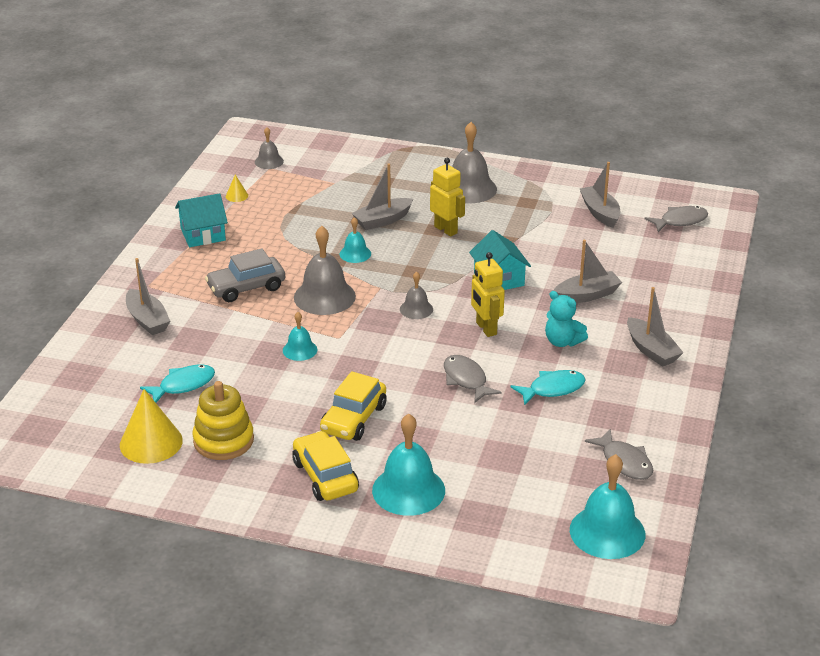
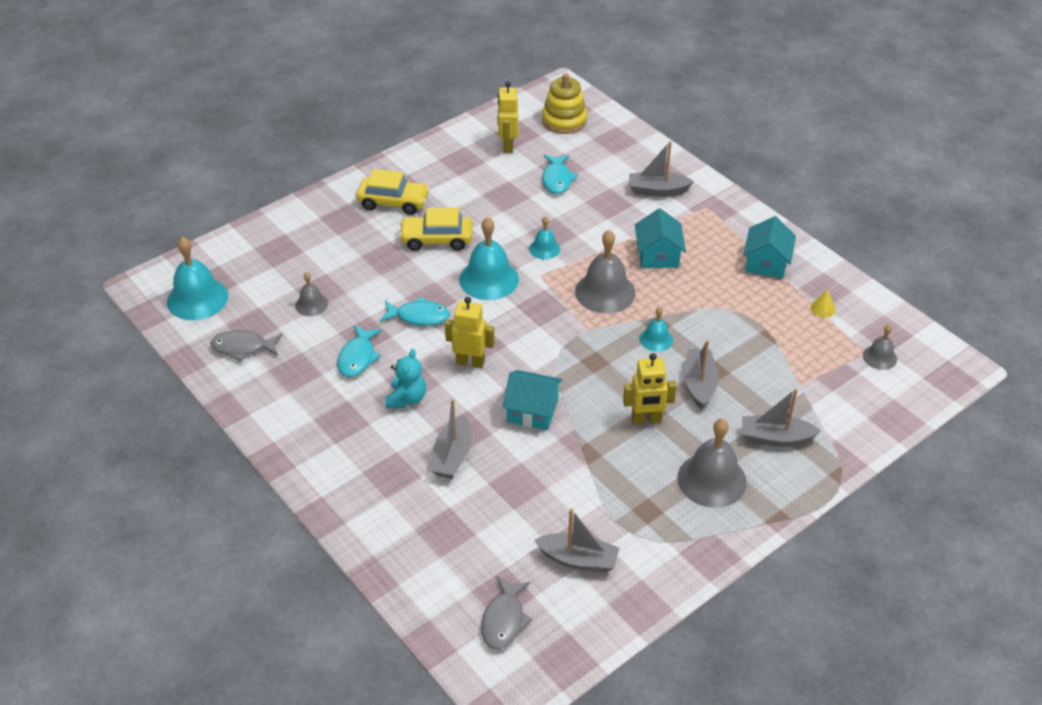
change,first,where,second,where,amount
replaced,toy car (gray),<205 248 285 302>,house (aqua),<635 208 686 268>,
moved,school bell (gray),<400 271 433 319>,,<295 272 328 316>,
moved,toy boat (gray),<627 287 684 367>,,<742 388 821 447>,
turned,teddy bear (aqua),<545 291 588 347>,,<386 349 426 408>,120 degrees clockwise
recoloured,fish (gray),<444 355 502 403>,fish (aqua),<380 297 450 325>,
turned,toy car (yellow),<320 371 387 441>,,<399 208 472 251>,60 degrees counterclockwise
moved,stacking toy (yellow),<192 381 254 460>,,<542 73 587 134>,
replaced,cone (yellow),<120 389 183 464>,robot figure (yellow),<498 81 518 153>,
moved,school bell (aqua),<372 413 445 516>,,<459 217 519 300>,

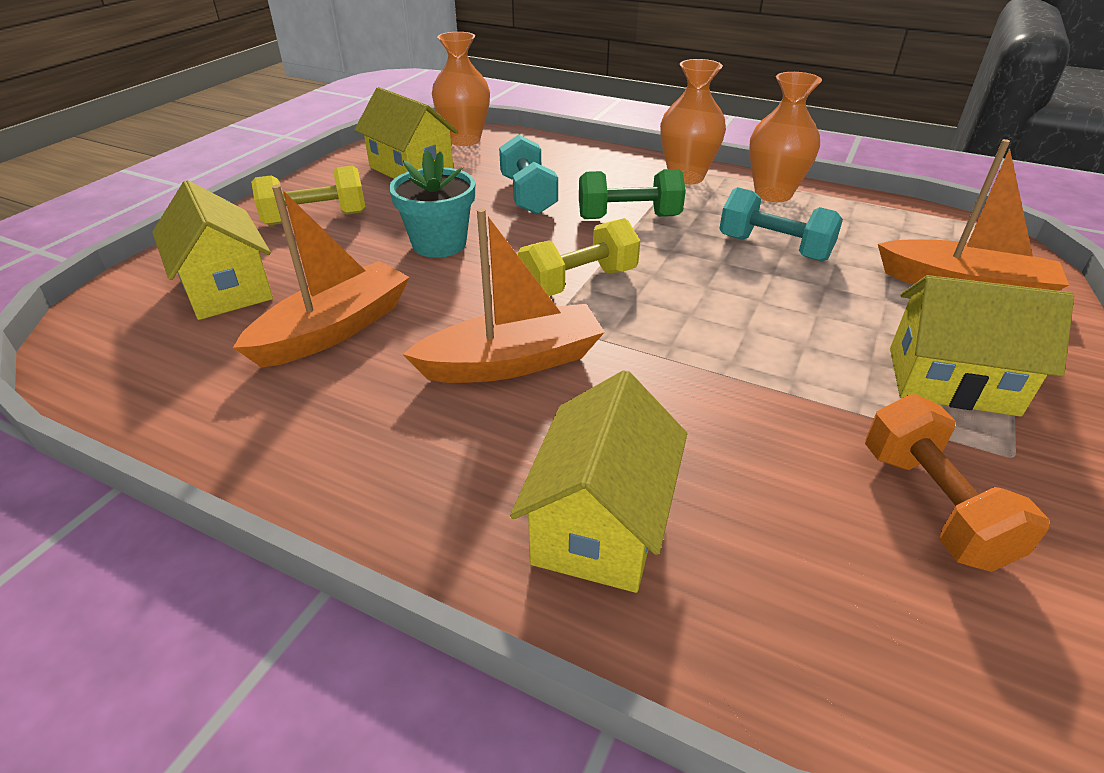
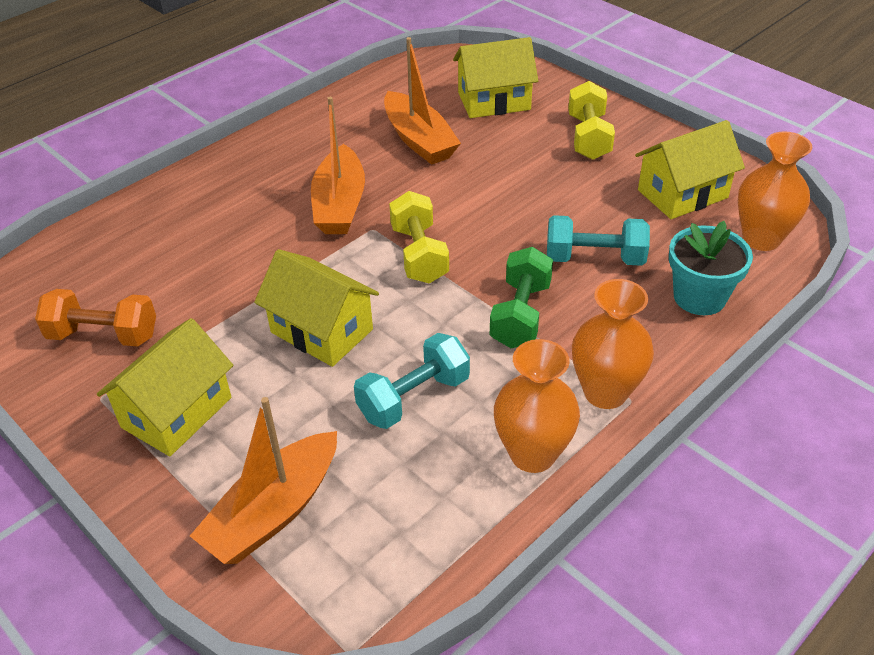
change,first,where,second,where,amount
moved,potted plant (aqua),<389 150 475 258>,,<669 221 753 315>,
moved,house (yellow),<510 370 687 593>,,<254 249 379 367>,

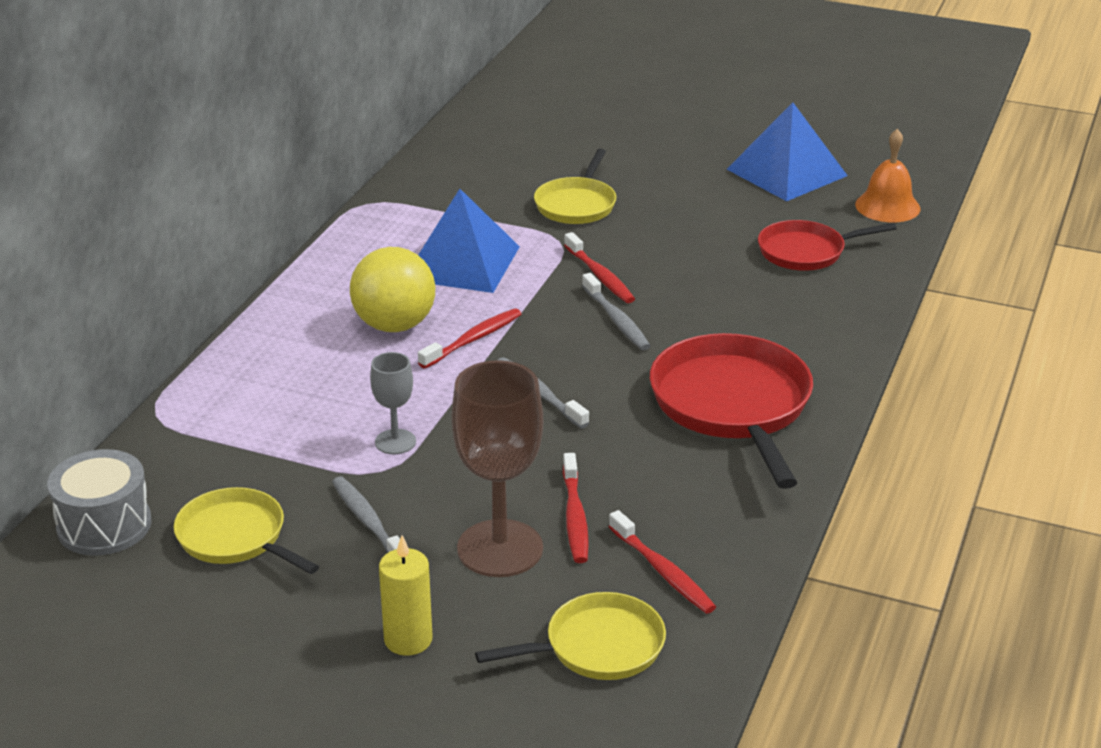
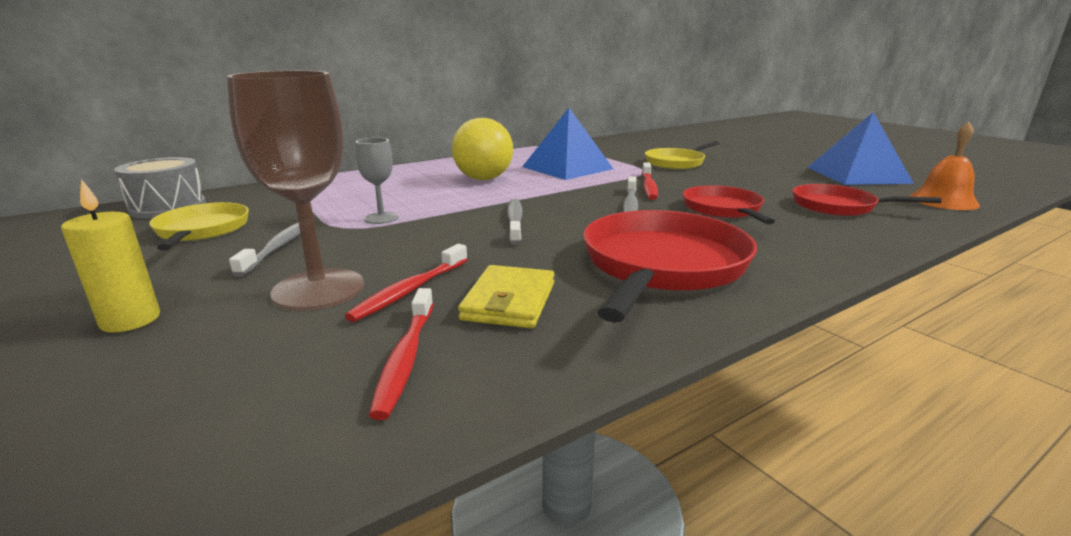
change,first,where,second,where,amount
removed,dental brush (scarlet),<418 308 521 369>,,,
removed,pan (yellow),<475 592 666 680>,,,
added,,,pan (scarlet),<683 185 775 224>,
added,,,wallet (yellow),<458 265 555 328>,

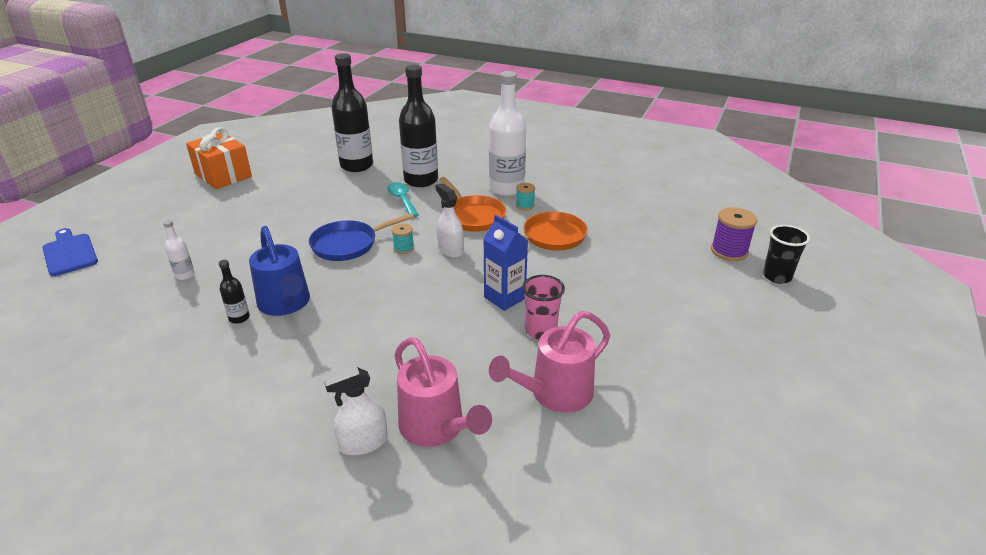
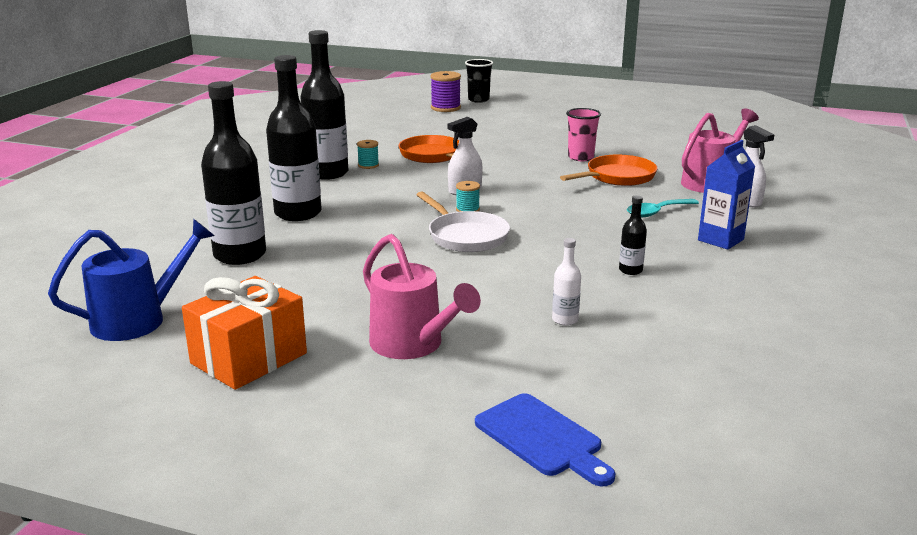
change,first,where,second,where,amount
recoloured,flask (snow-white),<489 71 526 196>,flask (black),<300 30 348 180>,
moved,pan (orange-coloured),<439 177 506 232>,,<560 155 657 186>,
moved,spoon (aqua),<387 182 419 217>,,<627 199 699 217>,
recoloured,pan (royal blue),<309 213 414 261>,pan (snow-white),<416 191 510 252>,
moved,juice carton (royal blue),<484 215 528 311>,,<698 140 755 250>,
moved,watering pot (royal blue),<249 226 310 316>,,<48 219 215 341>,
turned,chopping board (royal blue),<42 228 98 276>,,<475 393 615 486>,90 degrees counterclockwise
moved,watering pot (pink),<489 311 610 413>,,<363 234 481 359>,

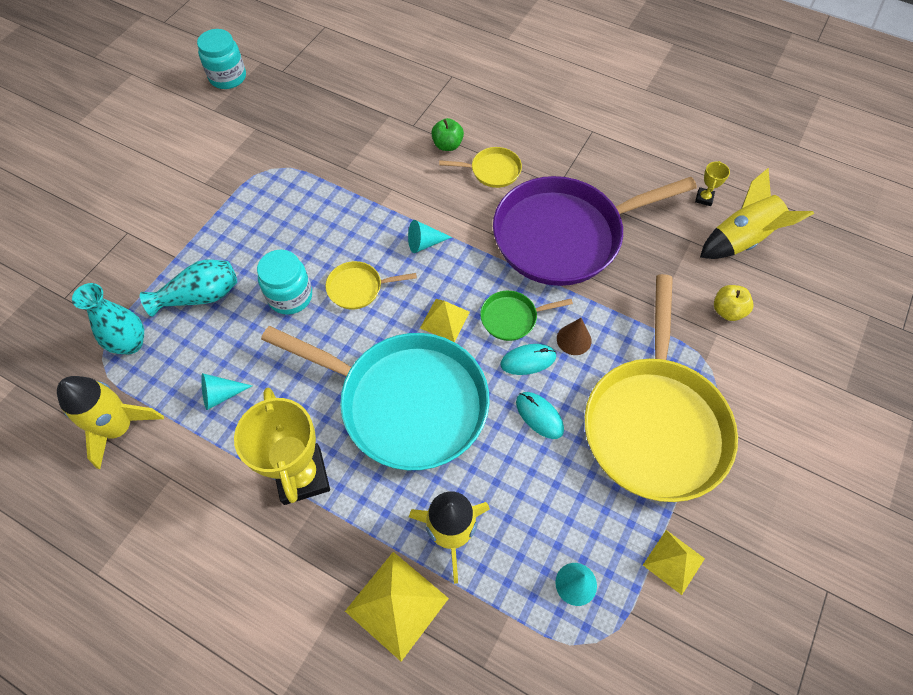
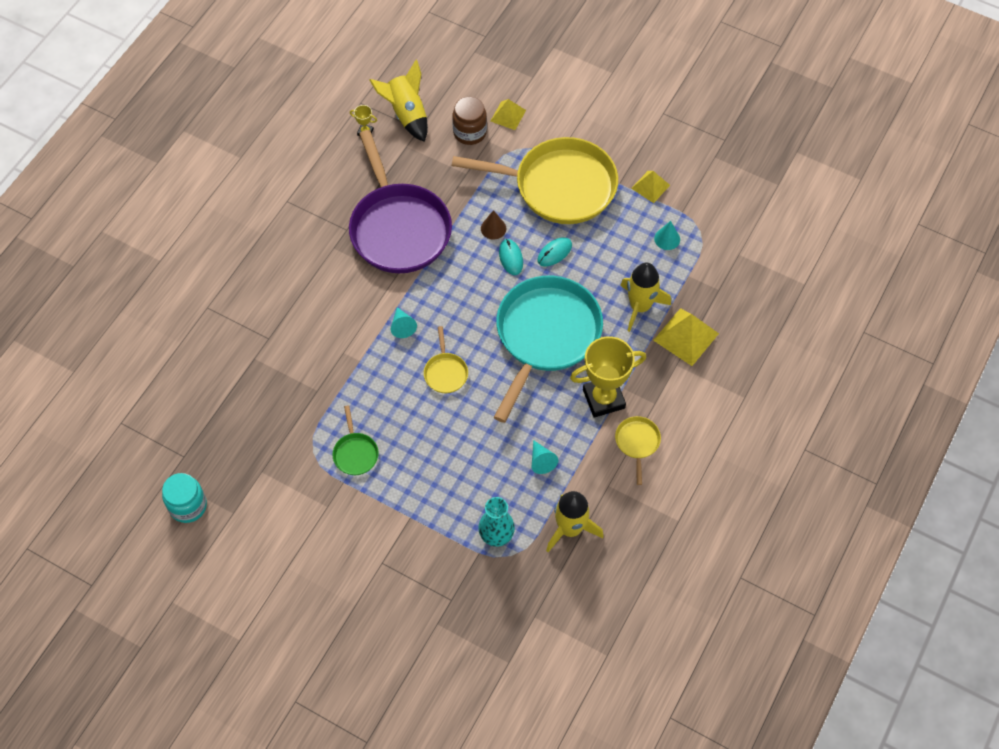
change,first,where,second,where,amount
removed,apple (green),<431 118 464 151>,,,
moved,pan (yellow),<439 147 522 188>,,<615 416 661 485>,
removed,jam jar (aqua),<257 250 312 315>,,,
removed,tall vase (aqua),<140 260 237 317>,,,
replaced,apple (yellow),<714 285 753 321>,jam jar (russet),<452 97 487 145>,
moved,pan (green),<480 291 573 341>,,<332 405 379 475>,
moved,pyramid shape (yellow),<420 299 470 342>,,<491 99 526 130>,

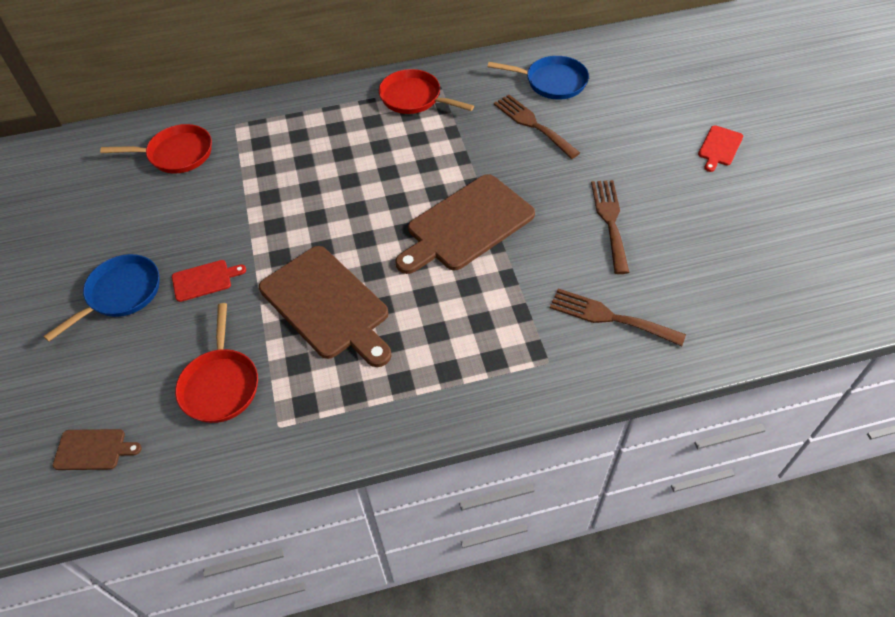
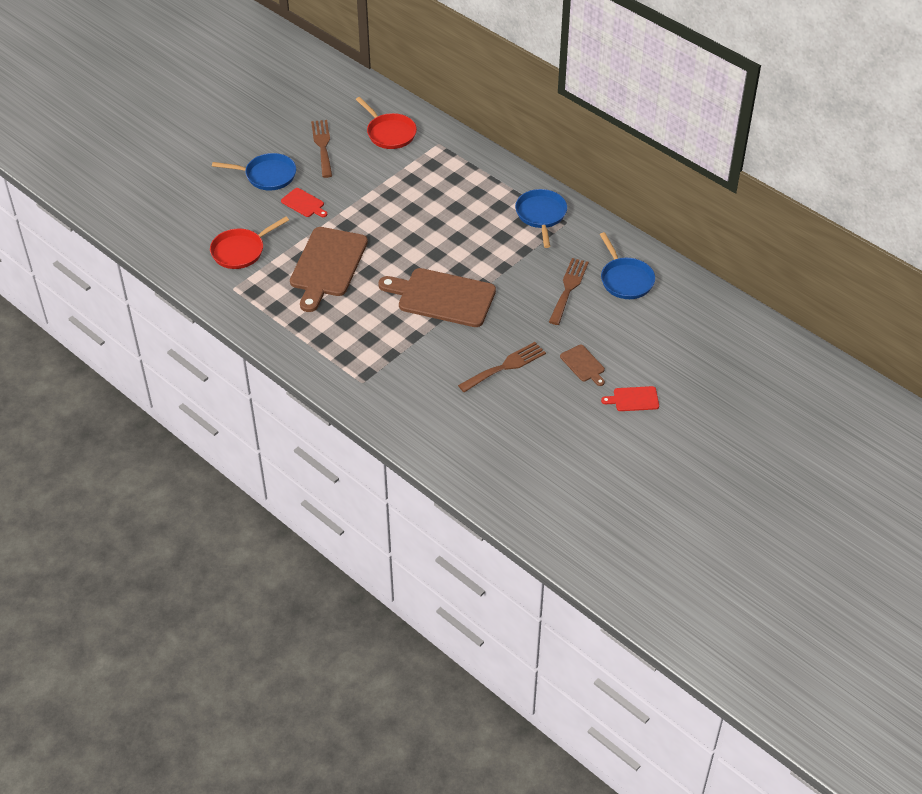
change,first,where,second,where,amount
recoloured,pan (scarlet),<379 69 474 114>,pan (royal blue),<515 189 567 248>,
moved,fork (russet),<550 289 686 346>,,<311 120 332 178>,
moved,chopping board (russet),<53 429 142 470>,,<560 345 605 386>,

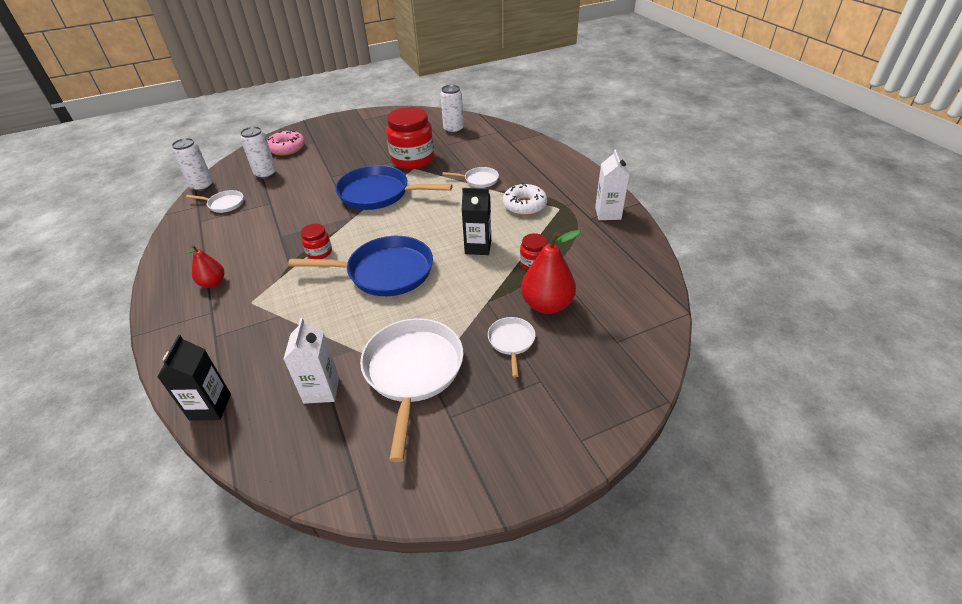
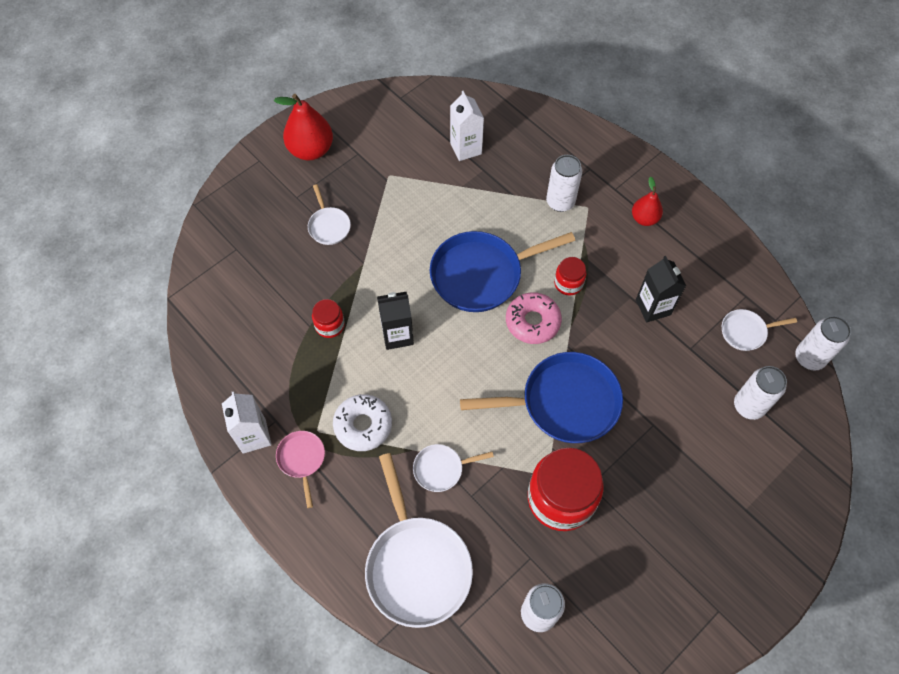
change,first,where,second,where,amount
moved,glazed donut (pink),<267 129 305 155>,,<506 292 562 344>,
moved,pear (scarlet),<521 230 581 314>,,<274 94 333 161>,
moved,pan (snow-white),<360 318 463 462>,,<365 453 473 628>,
moved,juice carton (black),<157 335 231 421>,,<636 256 686 322>,
added,,,can (snow-white),<546 155 582 212>,
added,,,pan (pink),<276 431 325 508>,

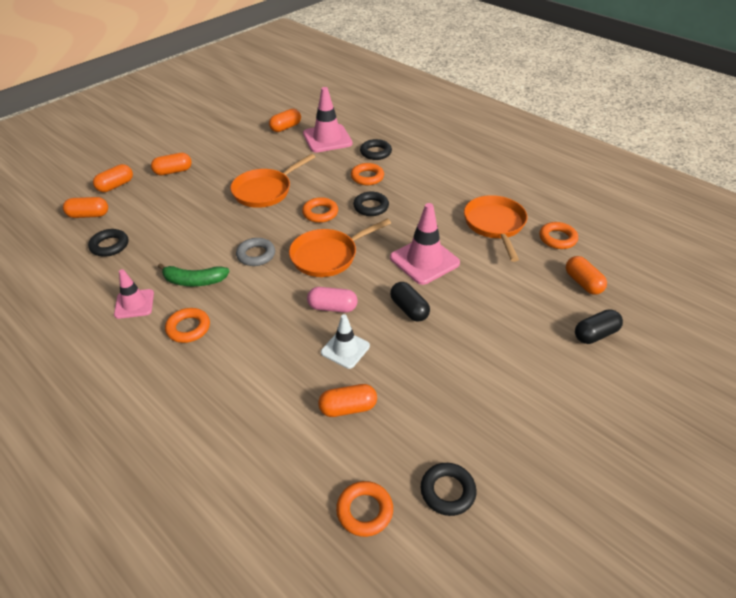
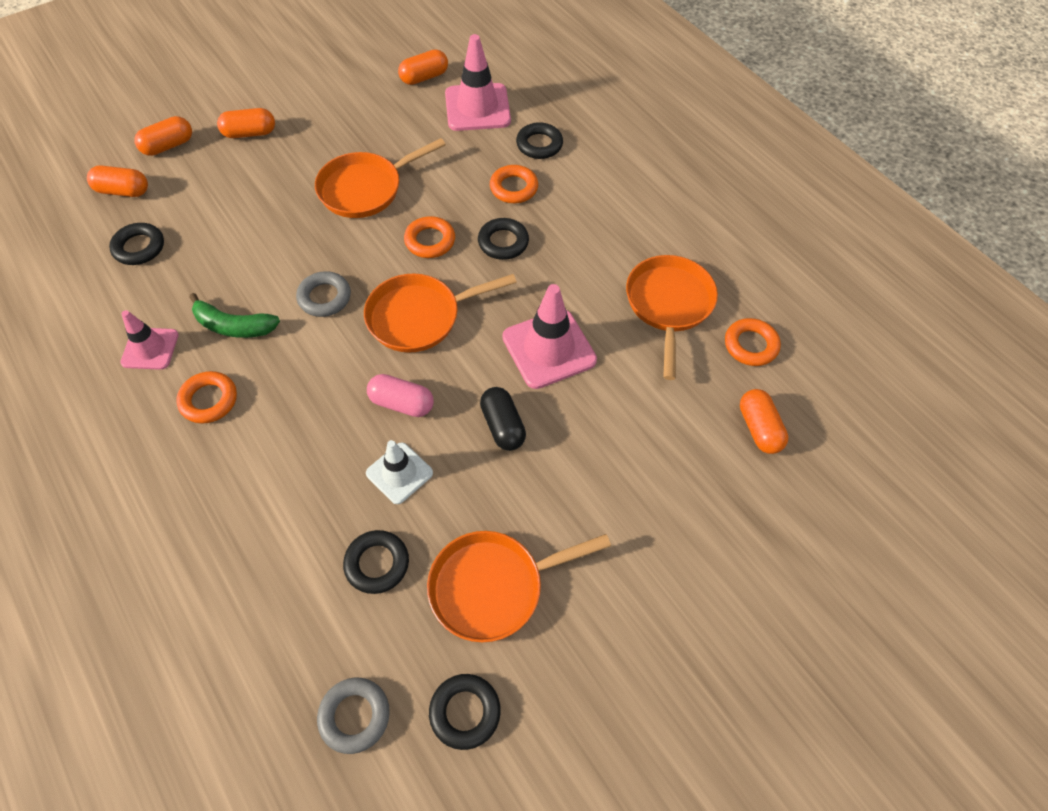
change,first,where,second,where,amount
removed,capsule (black),<575 309 623 344>,,,
replaced,capsule (orange-coloured),<318 384 377 417>,ring (black),<343 530 409 594>,
recoloured,ring (orange-coloured),<336 481 393 537>,ring (gray),<317 678 390 754>,
added,,,pan (orange-coloured),<427 531 611 642>,

